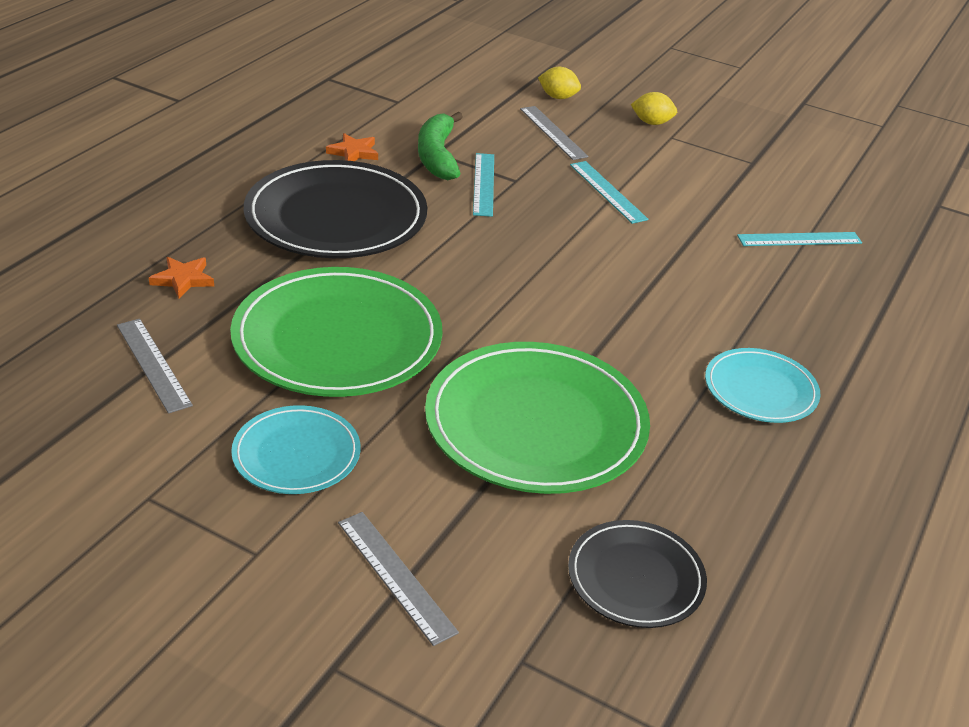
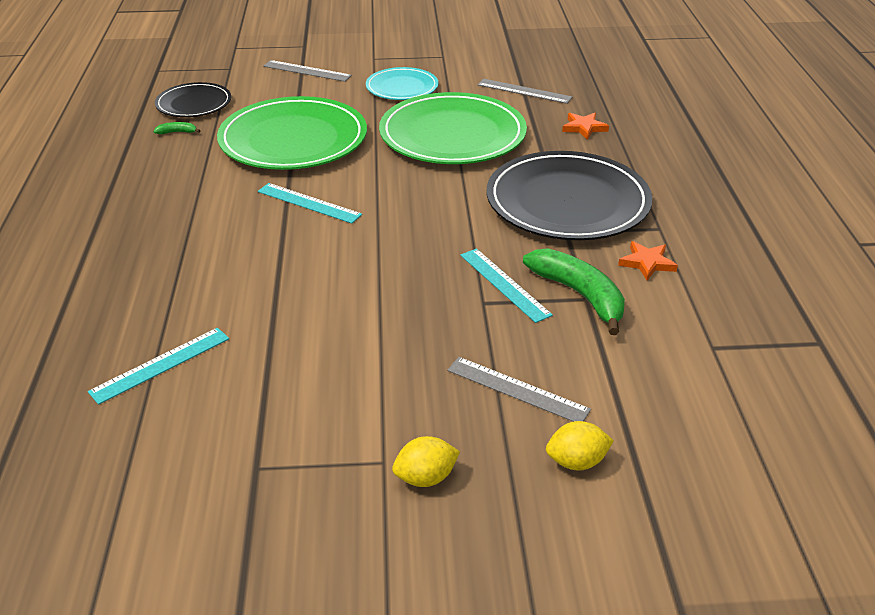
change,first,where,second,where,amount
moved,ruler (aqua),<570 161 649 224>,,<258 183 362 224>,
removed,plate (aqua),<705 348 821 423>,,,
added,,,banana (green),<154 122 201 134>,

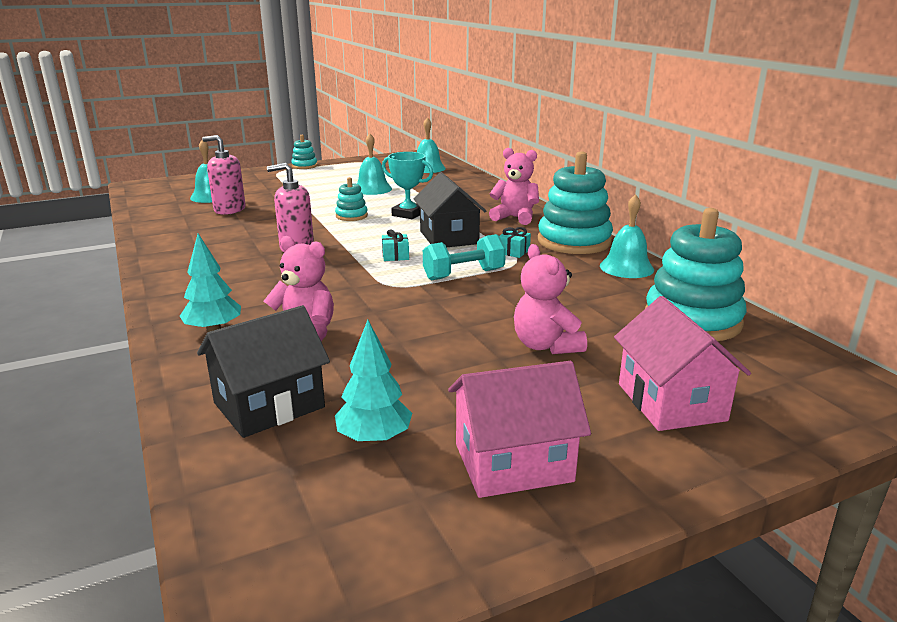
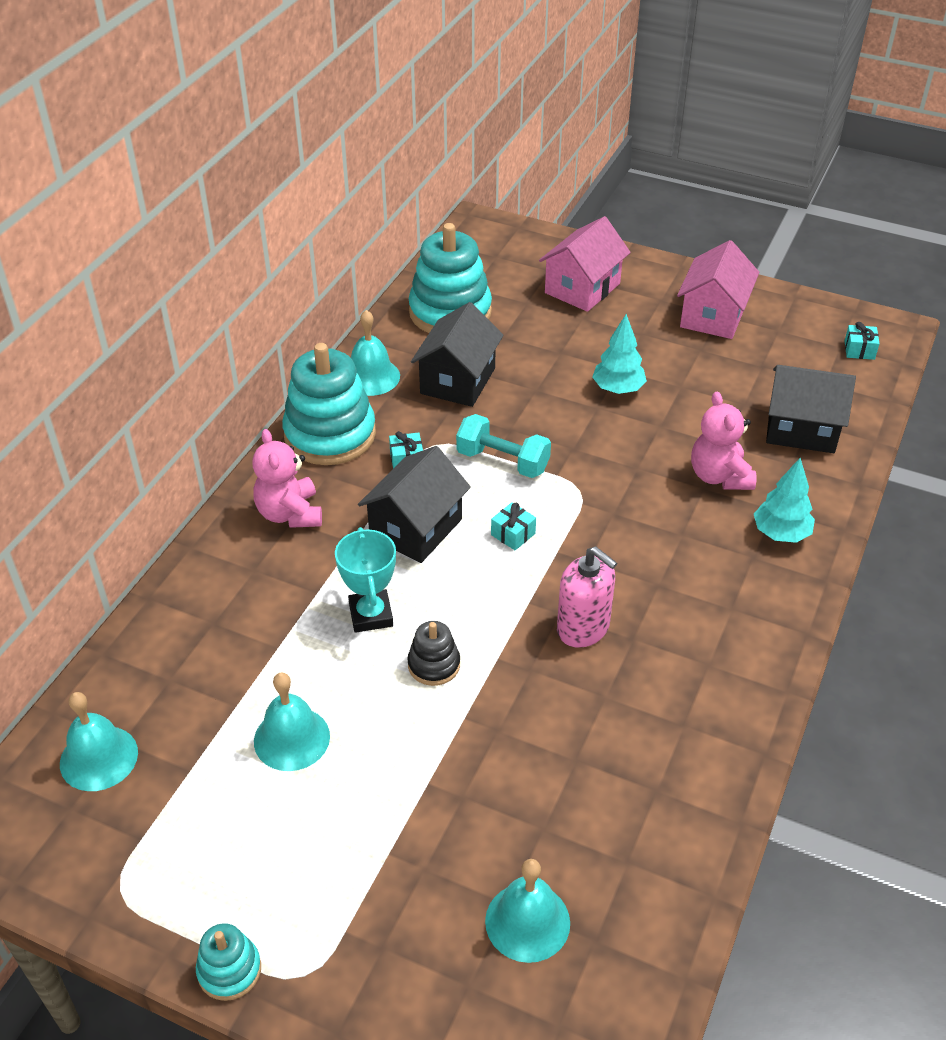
change,first,where,second,where,amount
removed,pump bottle (pink),<202 135 245 215>,,,
recoloured,stacking toy (aqua),<335 177 368 221>,stacking toy (black),<407 621 460 686>,
removed,teddy bear (pink),<514 244 587 354>,,,
moved,tree (aqua),<335 320 412 444>,,<592 314 647 394>,
turned,house (pink),<448 361 591 498>,,<677 240 759 339>,75 degrees clockwise
added,,,house (black),<411 302 503 407>,
added,,,present (aqua),<845 322 880 360>,

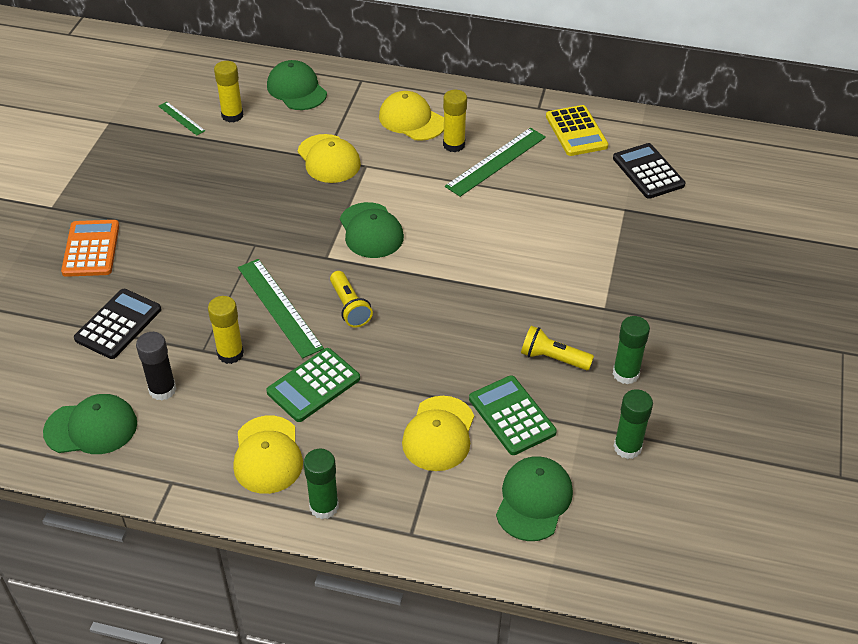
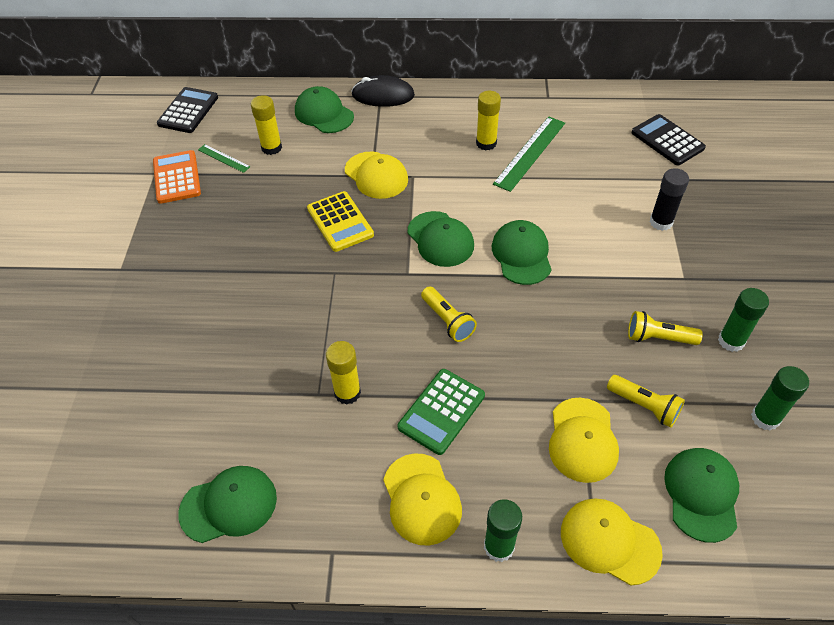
change,first,where,second,where,amount
moved,baseball cap (yellow),<379 91 444 141>,,<561 498 663 586>,
moved,pocket calculator (yellow),<546 105 608 156>,,<307 191 374 252>,
moved,pocket calculator (orange-coloured),<61 220 119 277>,,<153 150 201 204>,
removed,ruler (green),<238 259 324 359>,,,
moved,pocket calculator (black),<74 289 161 359>,,<157 87 218 133>,
moved,glue (black),<136 332 176 401>,,<650 168 689 231>,
replaced,pocket calculator (green),<469 375 557 455>,flashlight (yellow),<607 375 685 428>,
added,,,computer mouse (black),<351 75 415 107>,
added,,,baseball cap (green),<492 220 552 285>,

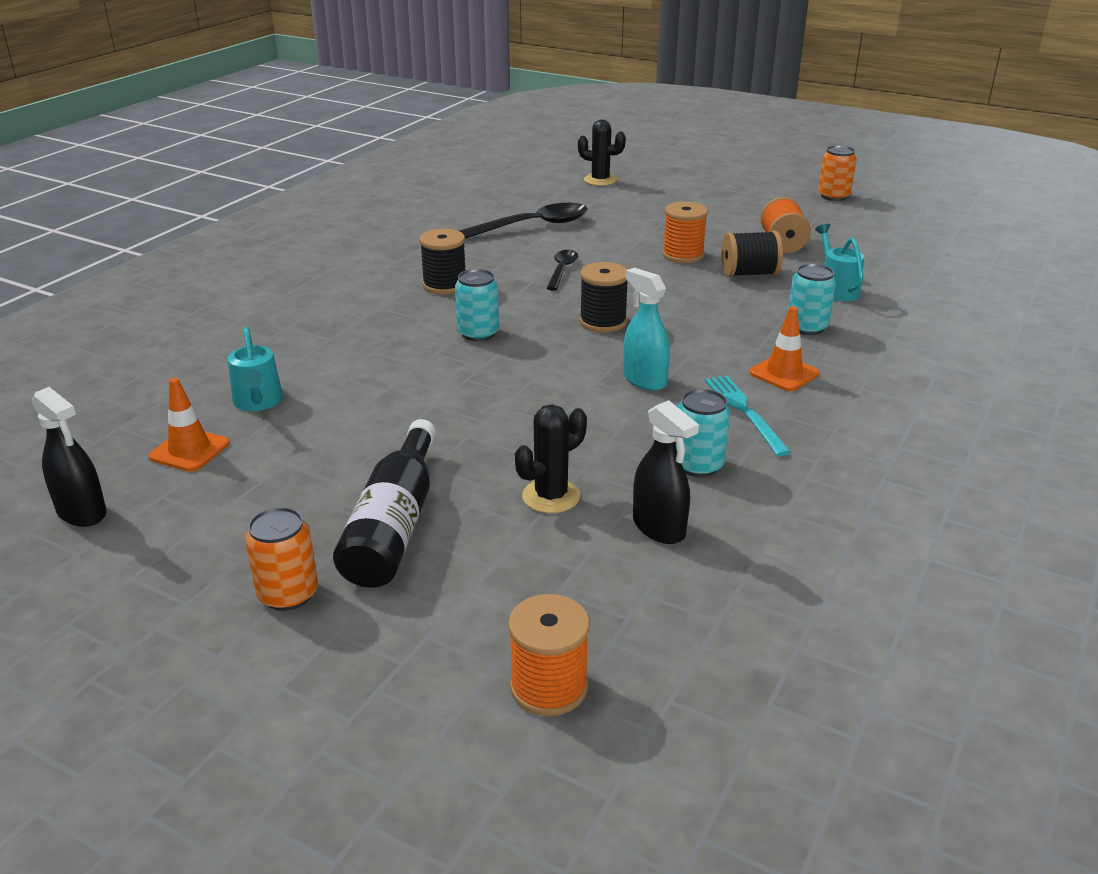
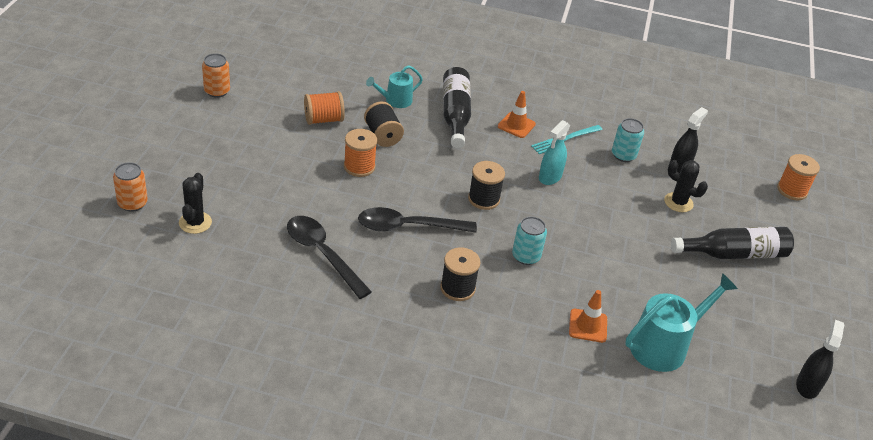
change,first,where,second,where,amount
resized,spoon (black),<547 250 578 291>,,<358 207 477 233>,x1.78
replaced,can (aqua),<788 264 836 335>,flask (black),<443 67 471 148>,
resized,watering pot (aqua),<228 327 283 411>,,<625 273 738 372>,x1.69
moved,road cone (orange-coloured),<148 378 230 472>,,<569 290 607 343>,
moved,can (orange-coloured),<245 507 318 611>,,<113 162 148 212>,

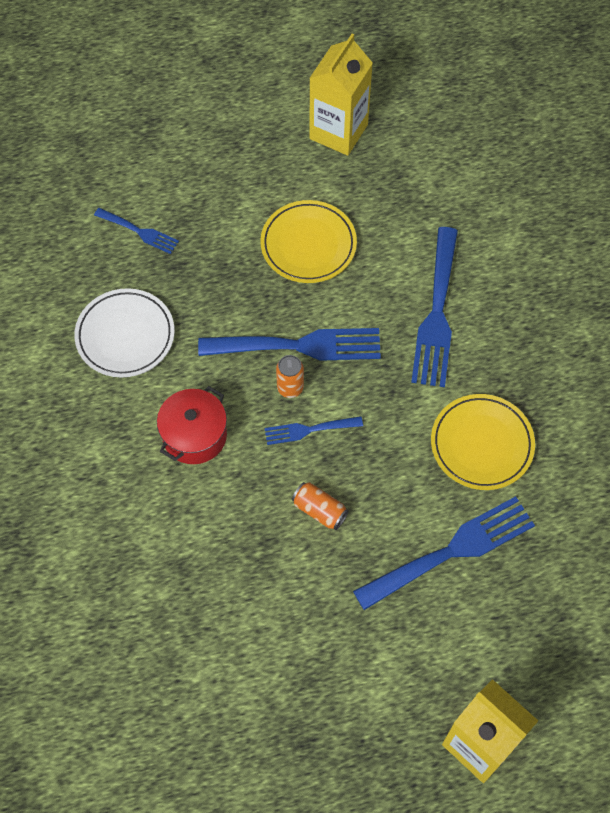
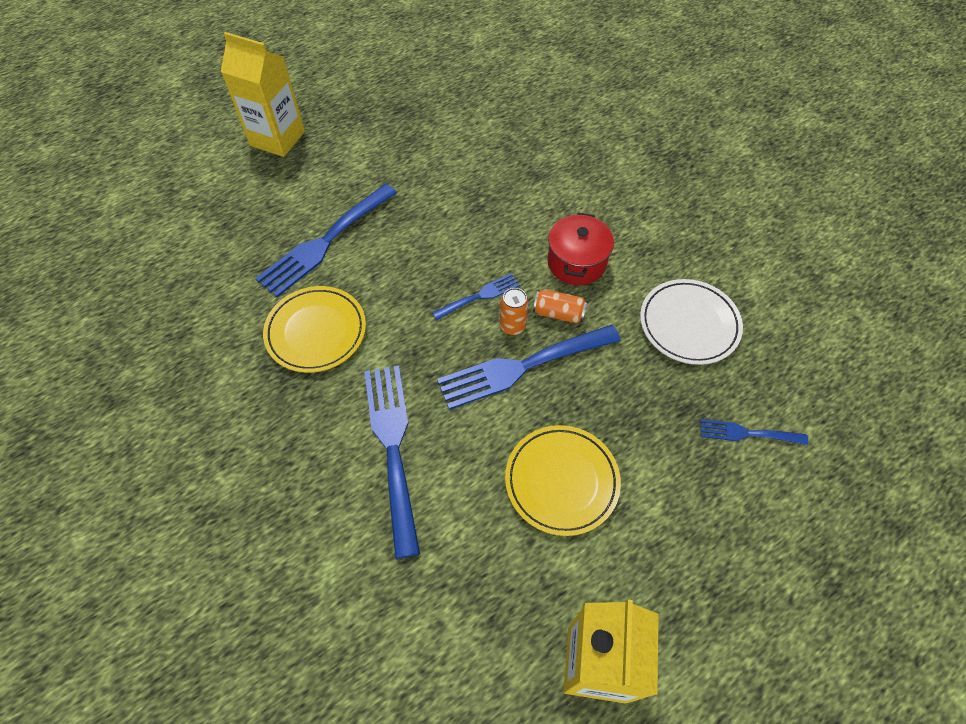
change,first,where,second,where,amount
moved,can (orange-coloured),<292 482 349 530>,,<533 289 587 324>,

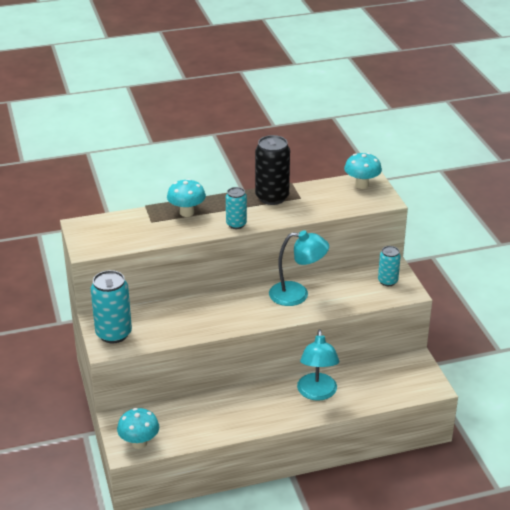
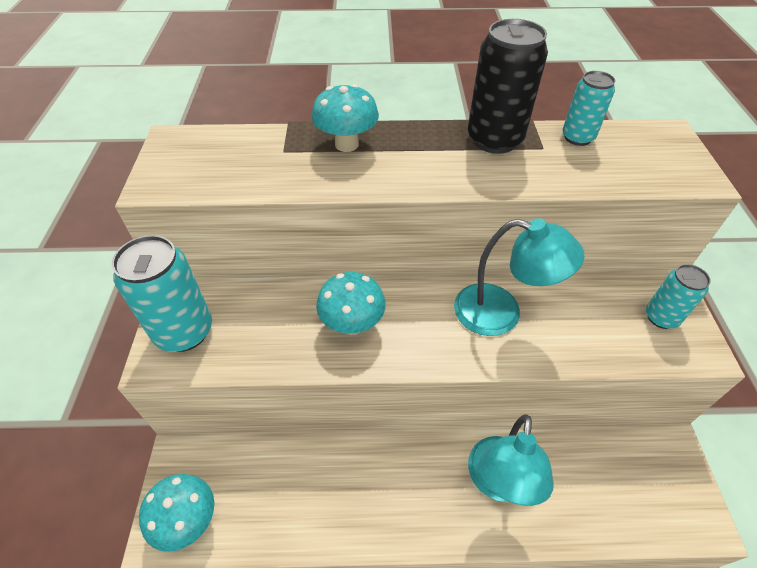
change,first,where,second,where,amount
moved,fungus (aqua),<344 153 382 189>,,<316 272 386 335>,
moved,can (aqua),<226 187 247 229>,,<562 71 615 146>,

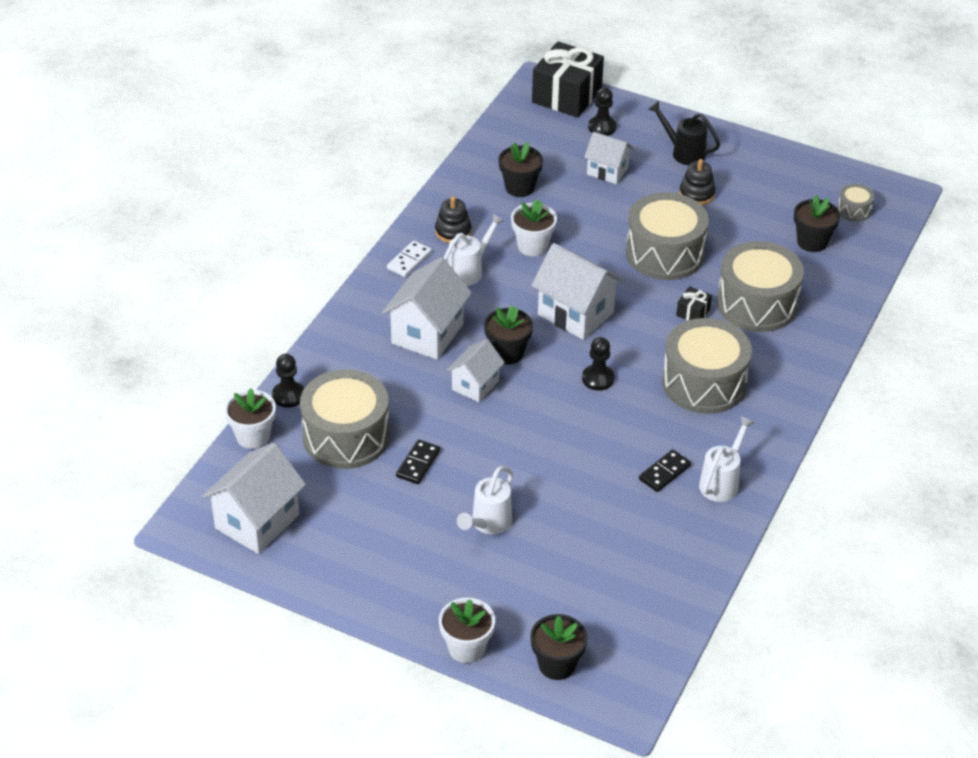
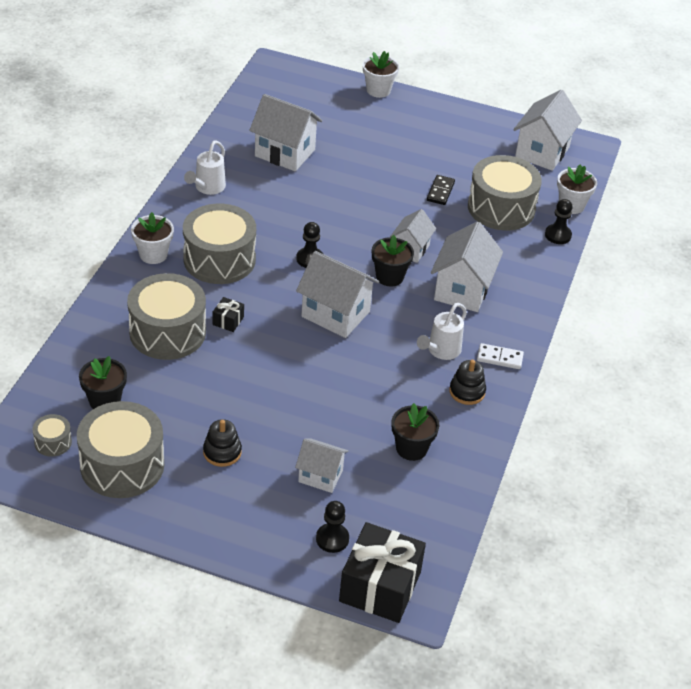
change,first,where,second,where,amount
removed,watering pot (black),<648 101 720 165>,,,
moved,toy drum (gray),<626 192 709 280>,,<77 401 164 498>,
moved,potted plant (snow-white),<511 199 557 256>,,<131 212 174 264>,
turned,domino (snow-white),<387 241 432 277>,,<477 343 524 369>,75 degrees clockwise
removed,domino (black),<639 450 691 492>,,,
removed,watering pot (snow-white),<457 466 513 534>,,,
removed,potted plant (black),<530 614 587 680>,,,
added,,,house (snow-white),<249 94 322 171>,

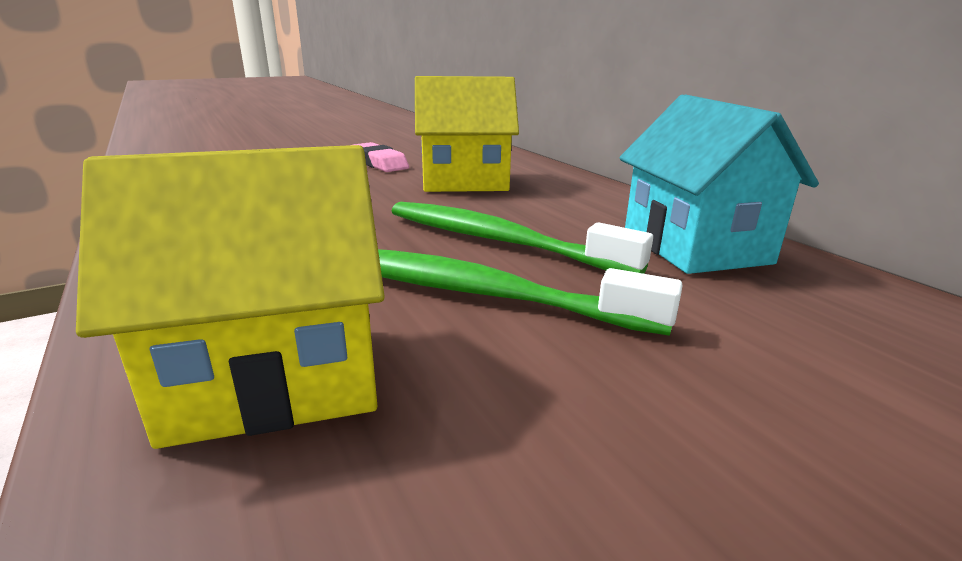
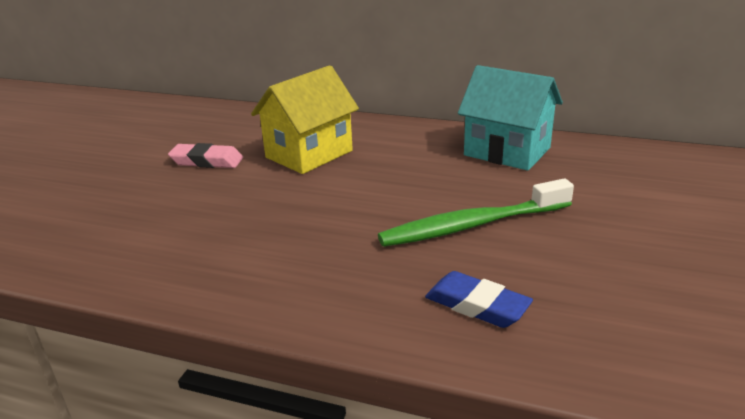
change,first,where,second,where,amount
replaced,house (yellow),<76 145 385 449>,pencil eraser (royal blue),<425 271 533 328>,
removed,dental brush (green),<391 202 653 274>,,,

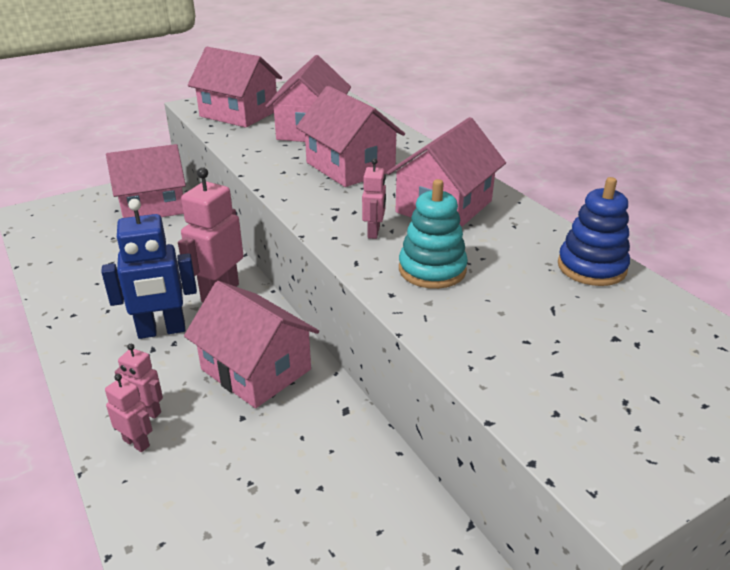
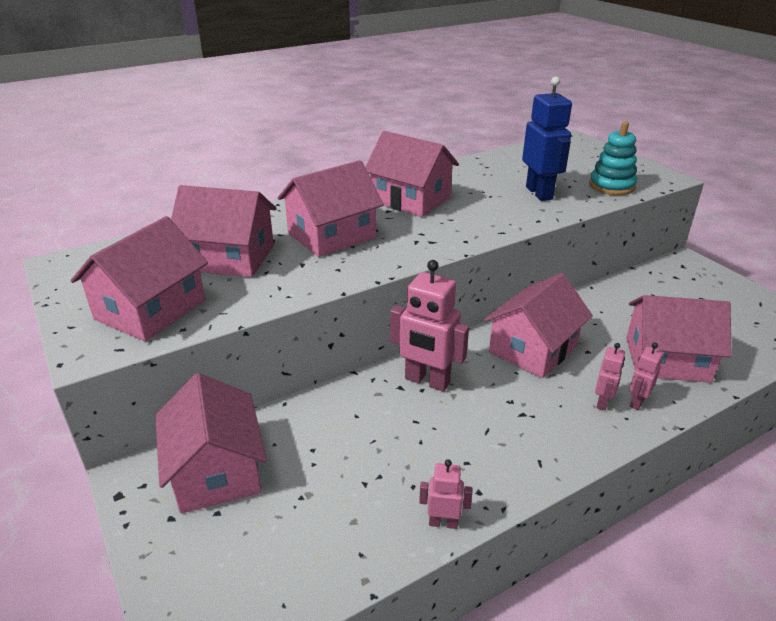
change,first,where,second,where,amount
moved,robot figure (pink),<362 158 386 239>,,<419 459 473 529>,
removed,stacking toy (royal blue),<558 177 630 286>,,,
moved,stacking toy (aqua),<399 179 468 289>,,<589 122 637 195>,
moved,robot figure (royal blue),<101 199 197 339>,,<522 76 572 201>,
added,,,house (pink),<626 295 732 383>,

